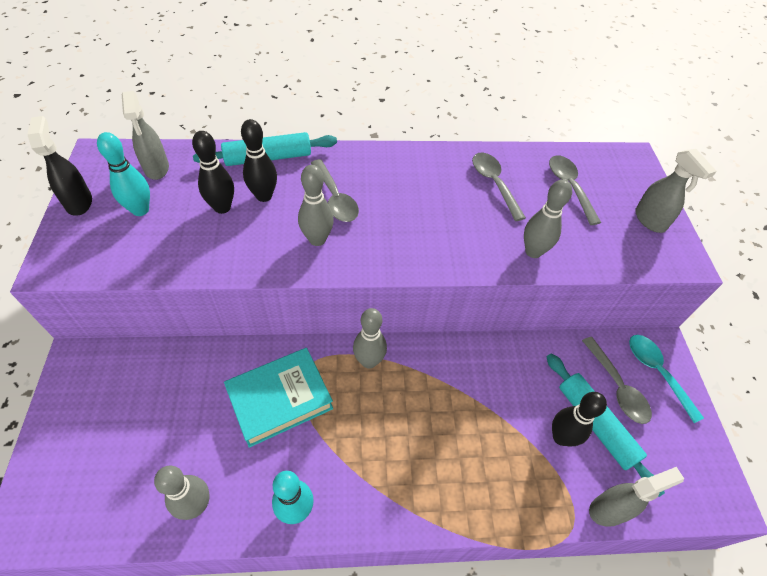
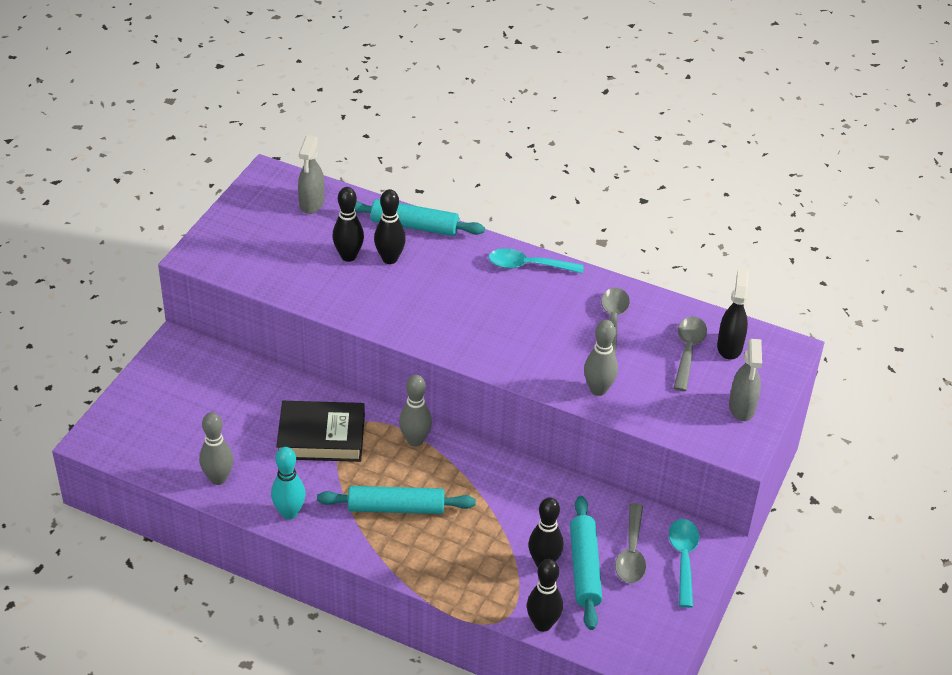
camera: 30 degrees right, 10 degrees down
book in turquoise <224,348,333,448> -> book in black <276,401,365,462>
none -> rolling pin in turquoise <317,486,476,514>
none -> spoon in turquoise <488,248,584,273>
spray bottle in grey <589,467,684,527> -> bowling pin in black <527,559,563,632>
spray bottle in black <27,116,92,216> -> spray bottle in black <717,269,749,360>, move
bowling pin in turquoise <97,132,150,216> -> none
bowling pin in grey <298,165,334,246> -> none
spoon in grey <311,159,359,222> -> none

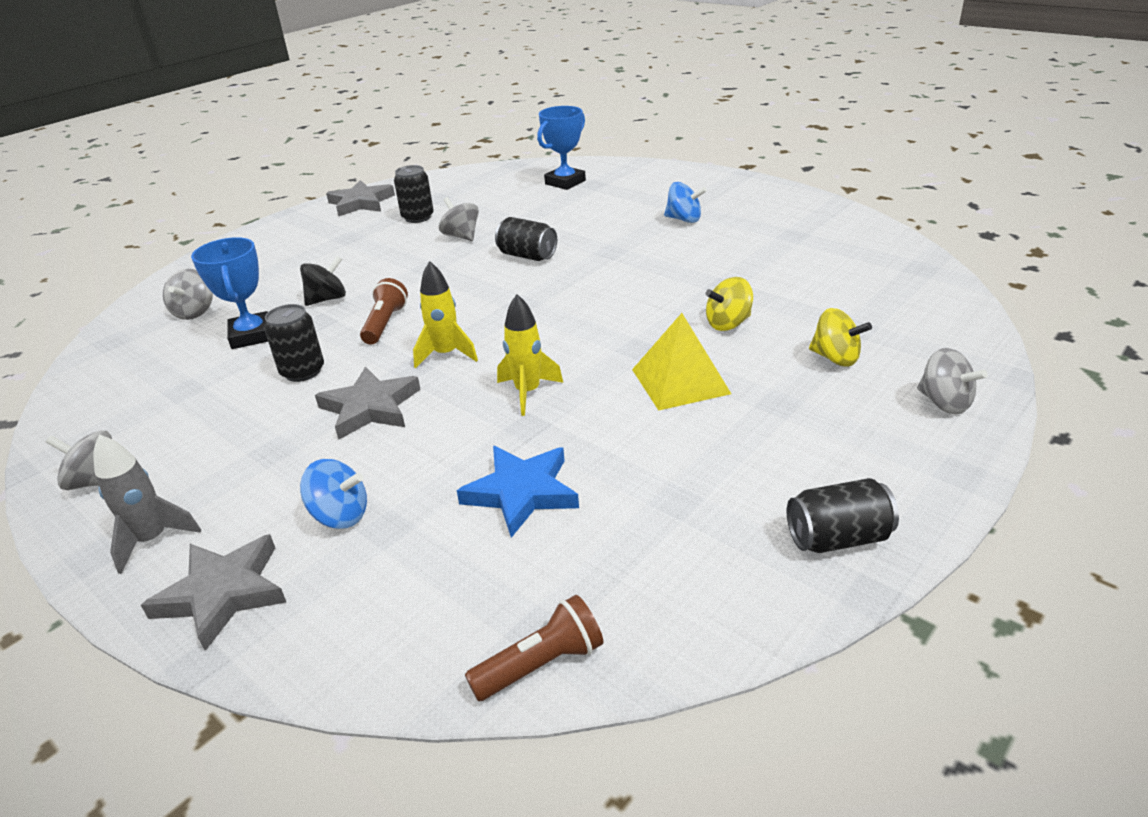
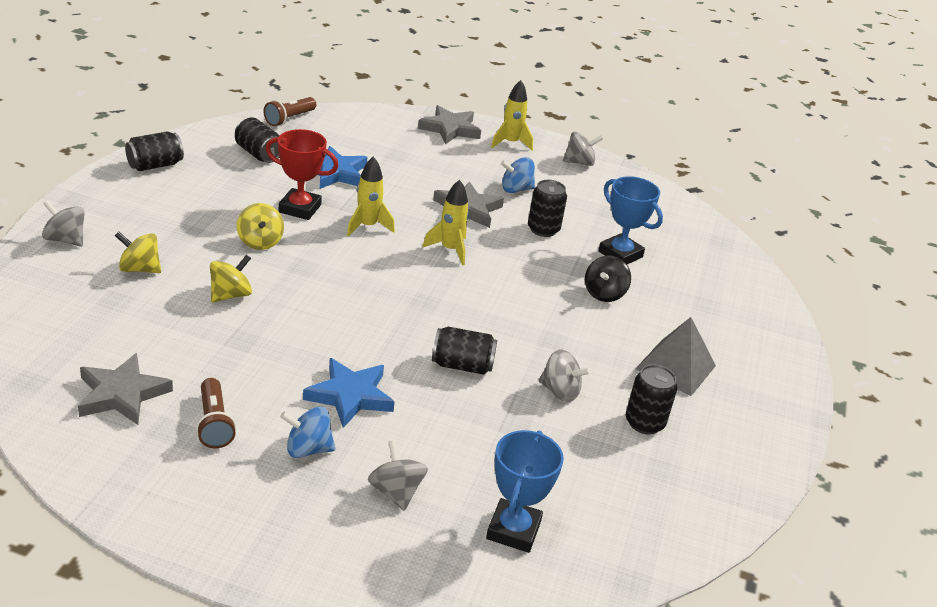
camera: 150 degrees right, 0 degrees up
star in grey <326,180,395,216> -> star in grey <78,353,173,425>, move
flashlight in brown <360,278,408,344> -> flashlight in brown <196,378,236,448>, move
none -> can in black <235,118,280,163>
pyramid in yellow <632,313,731,410> -> spinning top in yellow <237,203,284,250>
none -> trophy in red <266,129,339,220>
none -> star in blue <303,358,395,428>
spinning top in grey <163,269,213,320> -> spinning top in grey <368,440,428,511>, move
rocket in grey <93,434,201,574> -> rocket in yellow <491,80,533,151>
spinning top in blue <300,459,367,529> -> spinning top in blue <501,157,535,193>, move
none -> pyramid in grey <635,317,716,396>

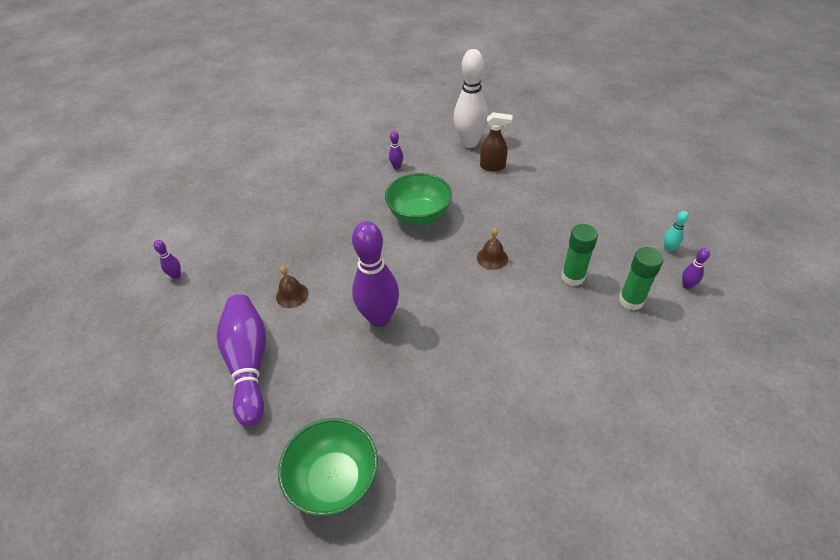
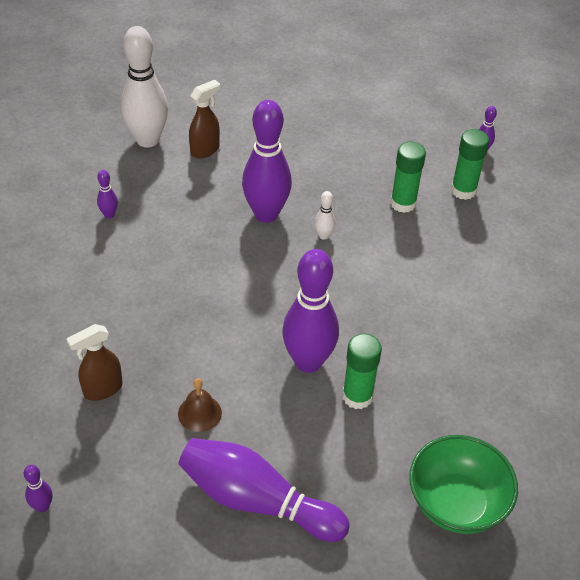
camera: 55 degrees left, 0 degrees up
none -> spray bottle in brown <67,324,123,401>
none -> bowling pin in purple <242,100,292,223>
bell in brown <477,228,508,270> -> bowling pin in white <315,191,335,239>
none -> glue stick in green <342,333,382,409>
bowl in green <385,173,452,225> -> none
bowling pin in turquoise <664,211,689,252> -> none

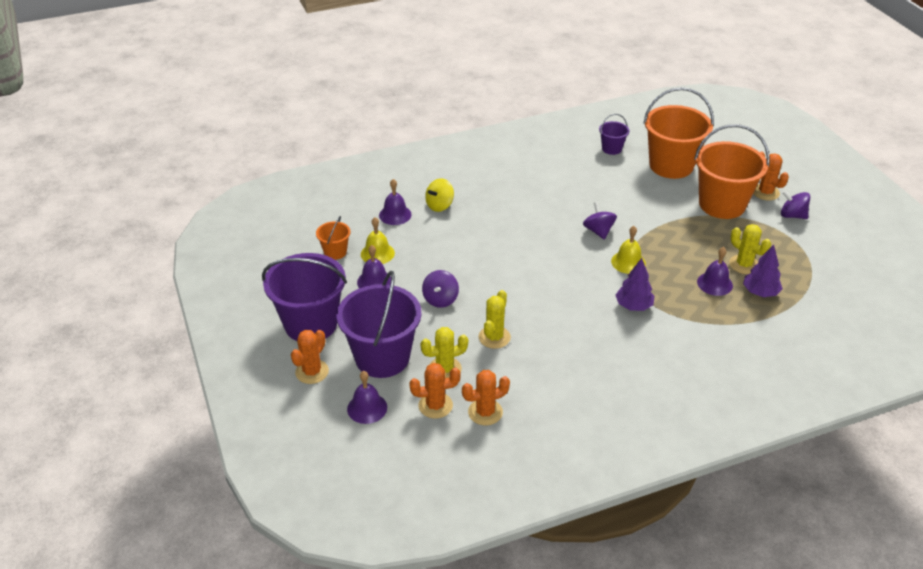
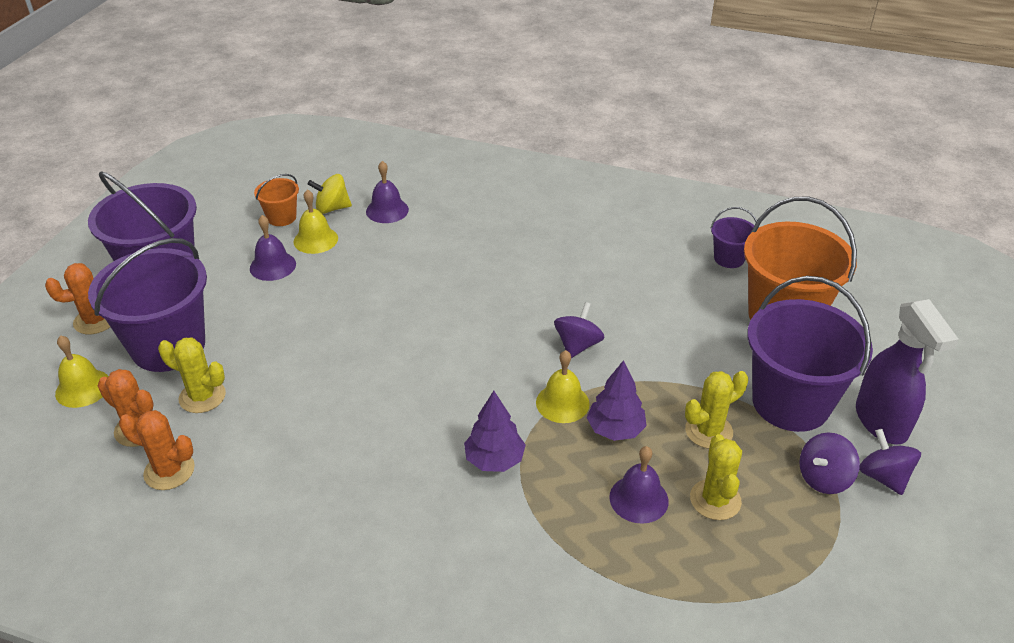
camera: 40 degrees right, 0 degrees up
bell in purple <347,371,387,424> -> bell in yellow <55,335,108,408>
spinning top in yellow <425,178,454,212> -> spinning top in yellow <308,174,352,214>, move
tree in purple <743,244,783,297> -> tree in purple <587,360,647,441>, move
cactus in yellow <479,290,511,349> -> cactus in yellow <685,371,748,449>, move
bucket in orange <694,124,770,219> -> bucket in purple <747,276,873,432>
spinning top in purple <422,270,459,308> -> spinning top in purple <799,432,860,494>, move
cactus in orange <753,151,789,201> -> spray bottle in purple <856,299,959,445>

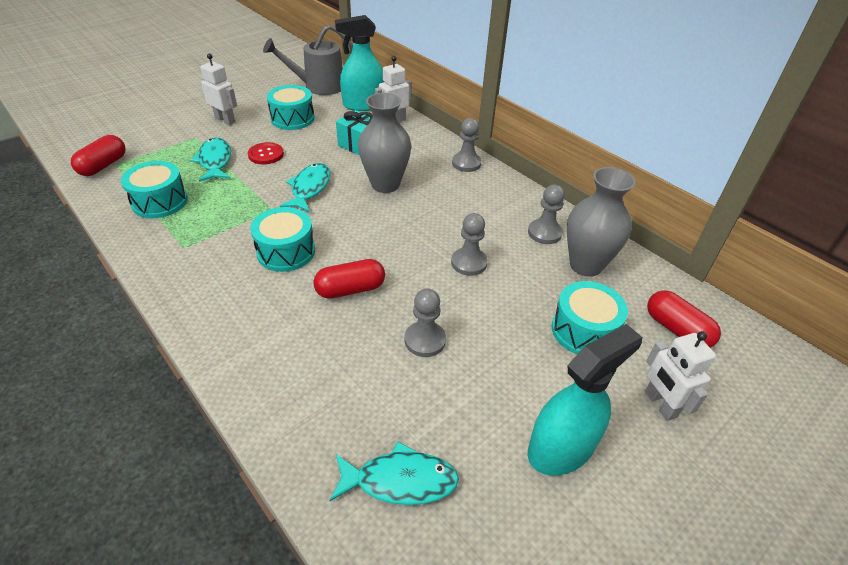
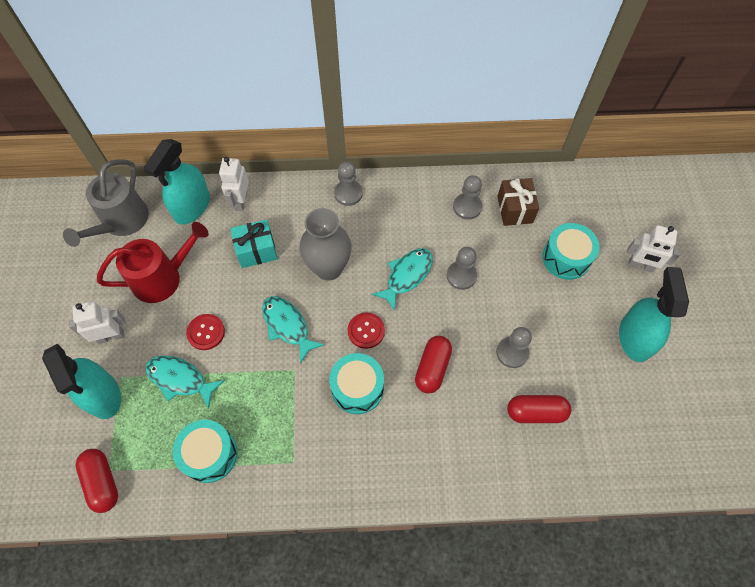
camera: 50 degrees left, 20 degrees up
none -> spray bottle in turquoise <42,343,121,419>
drum in turquoise <267,85,314,130> -> watering can in red <97,222,209,303>
none -> button in red <348,313,385,349>
fish in turquoise <329,441,459,505> -> fish in turquoise <372,248,433,311>, move
vase in grey <567,167,636,277> -> gift in brown <497,178,539,226>
capsule in red <647,290,721,348> -> capsule in red <507,395,571,423>, move

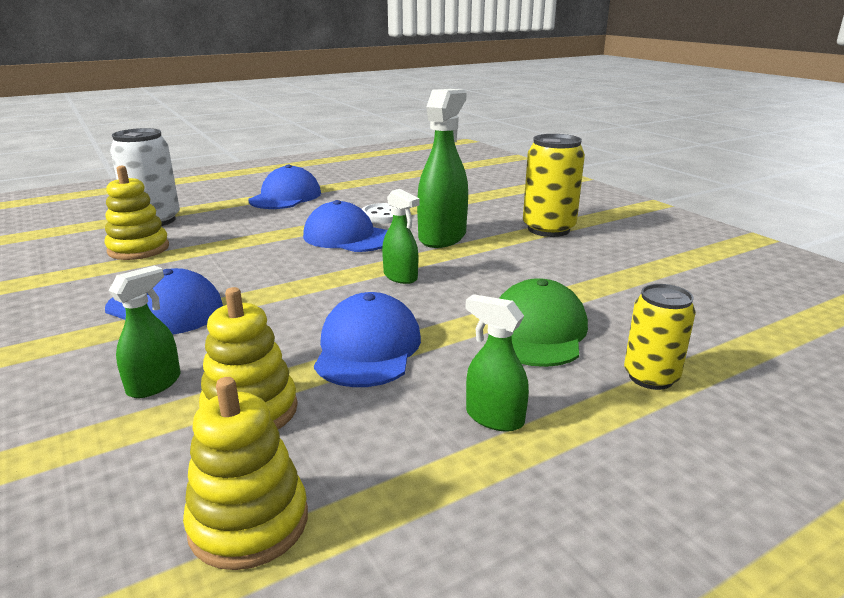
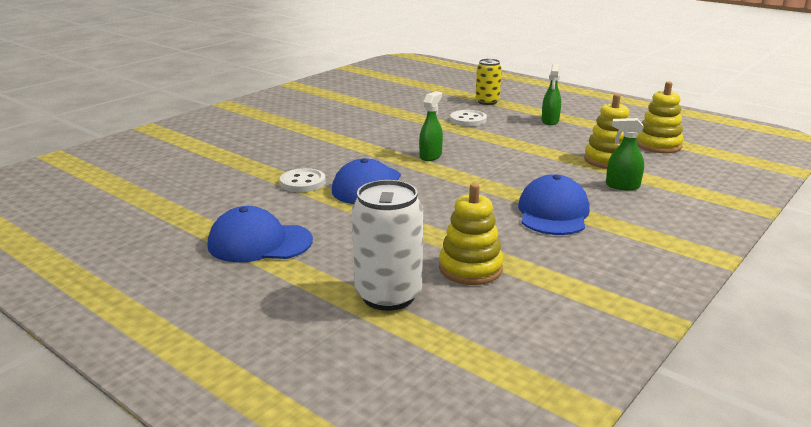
camera: 110 degrees left, 0 degrees up
cap in green <499,278,588,367> -> button in white <450,110,487,127>
cap in blue <314,292,421,387> -> none
spray bottle in green <417,89,468,248> -> none
can in yellow <523,134,585,237> -> none

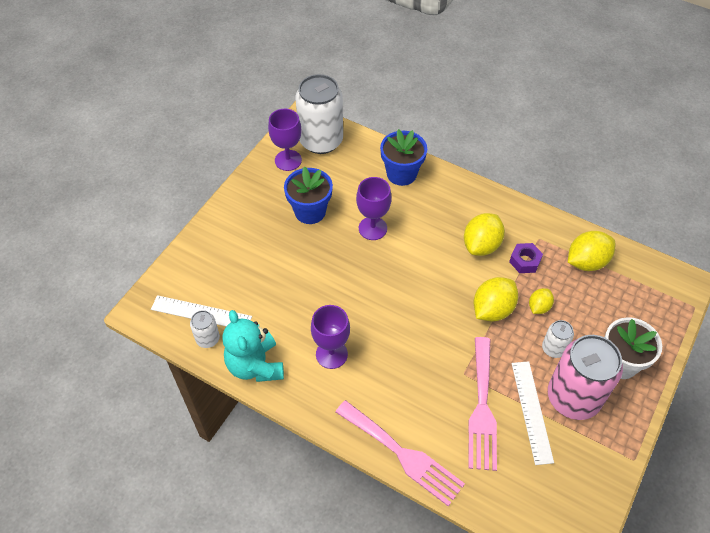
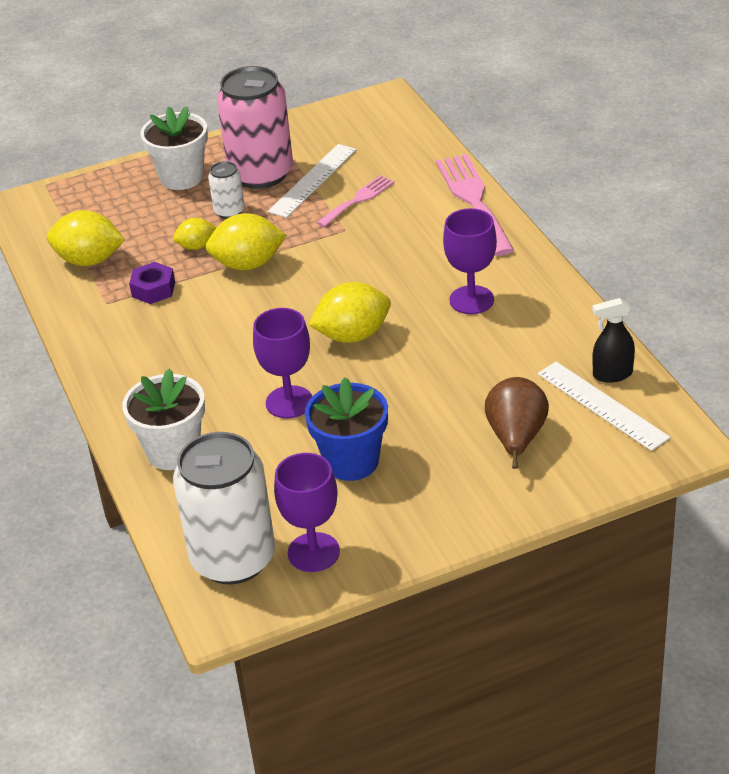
camera: 140 degrees left, 15 degrees down
flower pot in blue <380,129,427,186> -> flower pot in white <122,369,205,470>
lemon in yellow <464,213,505,256> -> lemon in yellow <309,282,391,343>, move
fork in pink <468,337,497,471> -> fork in pink <316,175,395,227>, x0.58
none -> pear in brown <485,377,549,469>
can in white <190,310,220,348> -> spray bottle in black <592,298,635,383>
teddy bear in turquoise <222,310,284,382> -> none

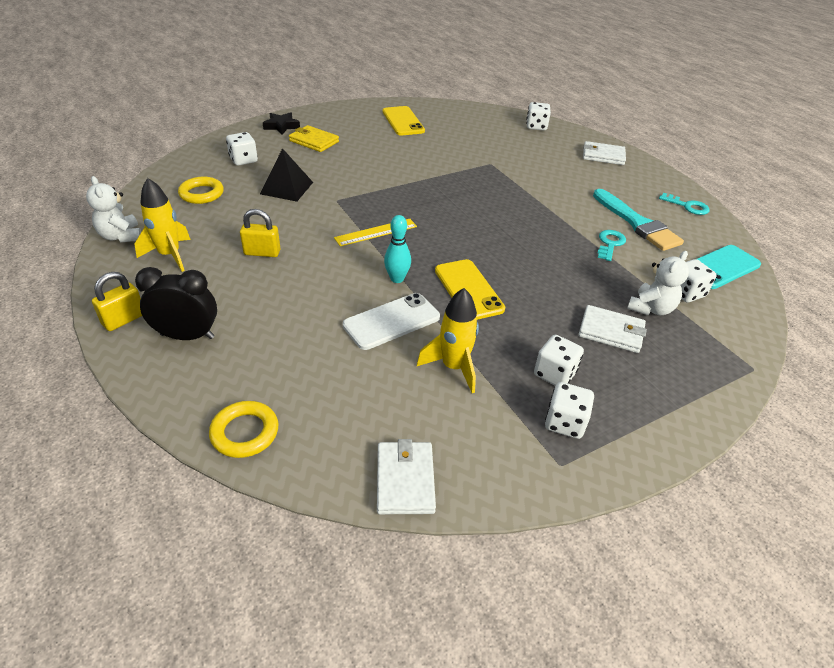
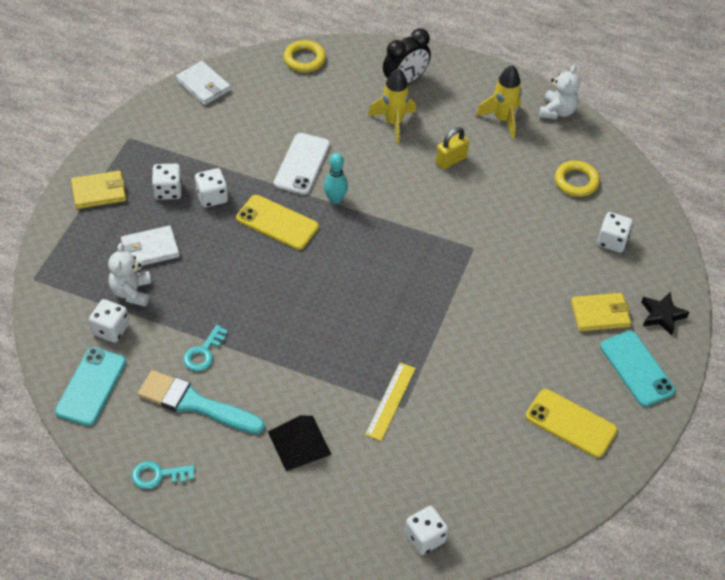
camera: 140 degrees right, 10 degrees up
none -> wallet in yellow <71,171,126,209>
key in turquoise <598,230,626,261> -> key in turquoise <183,325,228,371>, 45 degrees clockwise
dice in white <545,382,594,439> -> dice in white <195,168,228,208>, move
pyramid in black <260,148,313,202> -> pyramid in black <268,416,332,471>, move
ruler in yellow <334,219,417,246> -> ruler in yellow <365,362,416,441>, move
rocket in yellow <417,288,479,393> -> rocket in yellow <368,68,416,143>, move
teddy bear in white <86,176,141,243> -> teddy bear in white <539,65,580,119>, 90 degrees clockwise
none -> phone in turquoise <600,331,676,407>
padlock in yellow <92,272,142,331> -> none
wallet in white <583,141,626,165> -> none

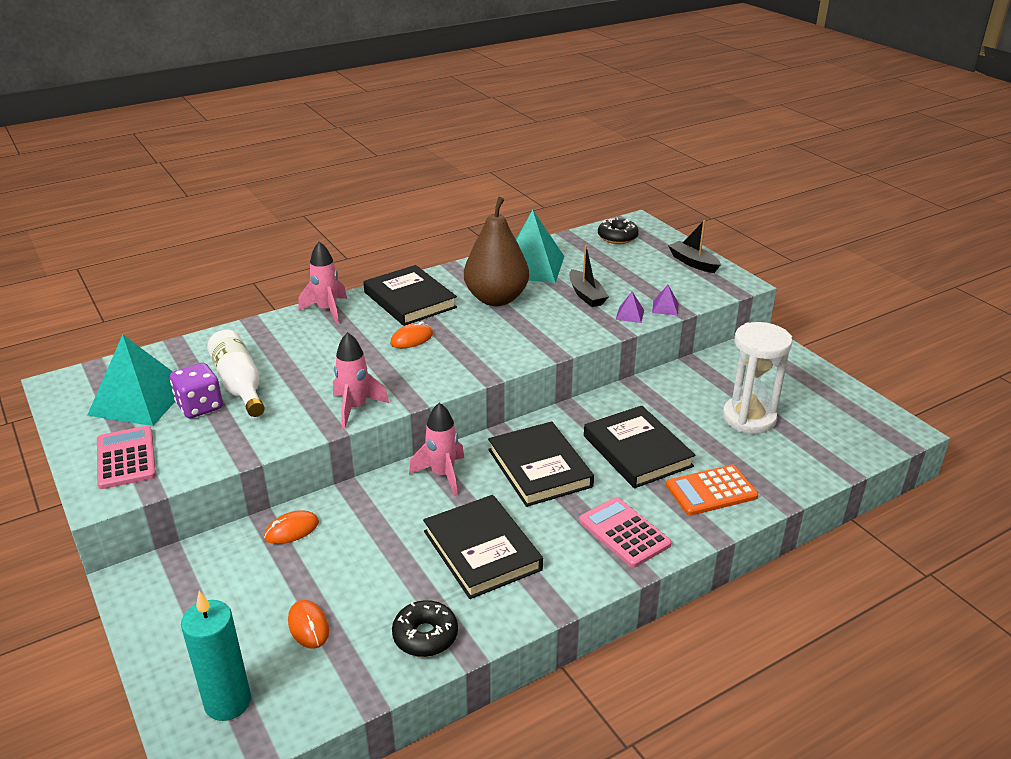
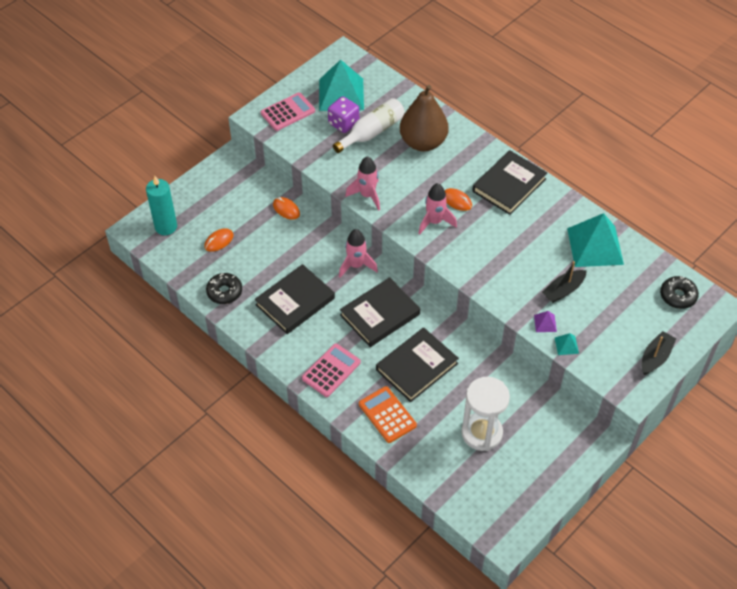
camera: 75 degrees right, 20 degrees up
pear in brown <464,197,529,306> -> pear in brown <400,85,449,152>, move
rocket in pink <298,241,347,324> -> rocket in pink <418,183,457,235>, move
pyramid in purple <652,285,678,315> -> pyramid in turquoise <555,333,579,355>

